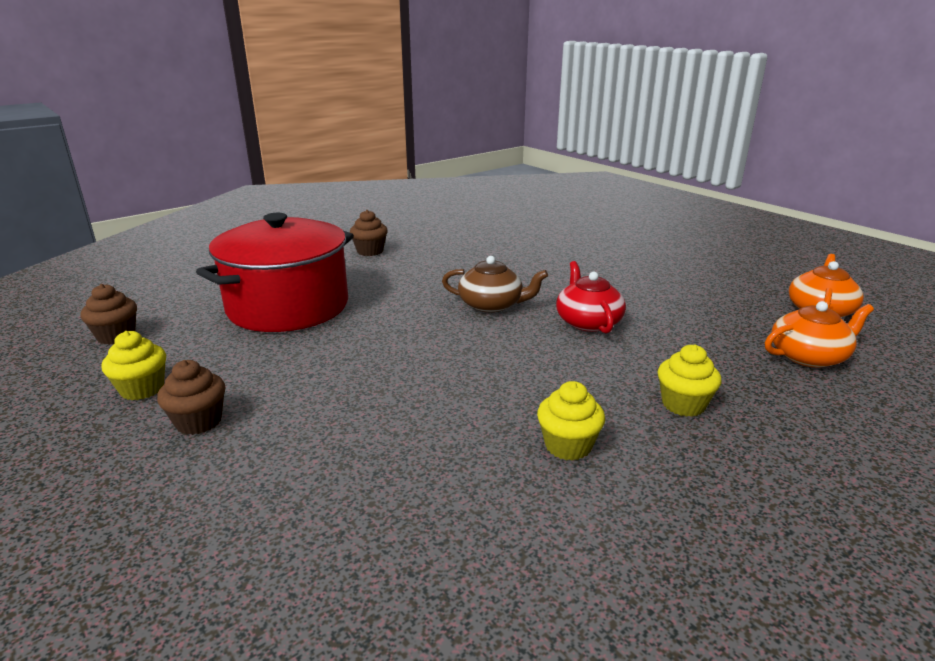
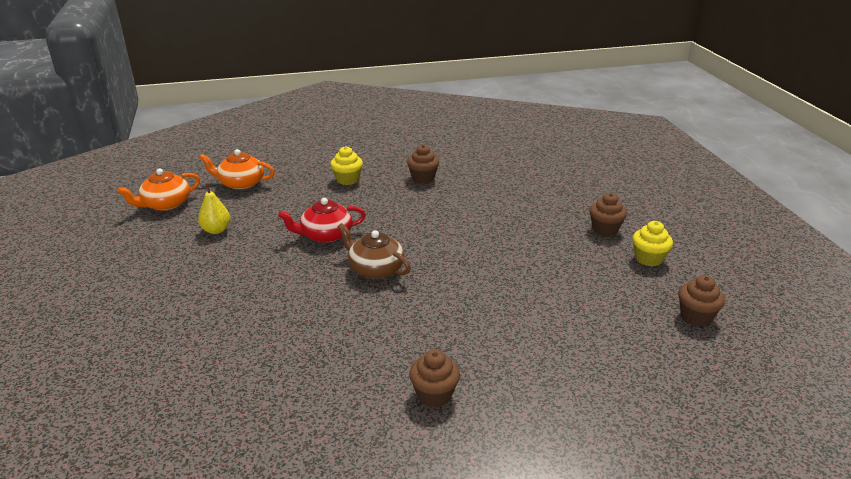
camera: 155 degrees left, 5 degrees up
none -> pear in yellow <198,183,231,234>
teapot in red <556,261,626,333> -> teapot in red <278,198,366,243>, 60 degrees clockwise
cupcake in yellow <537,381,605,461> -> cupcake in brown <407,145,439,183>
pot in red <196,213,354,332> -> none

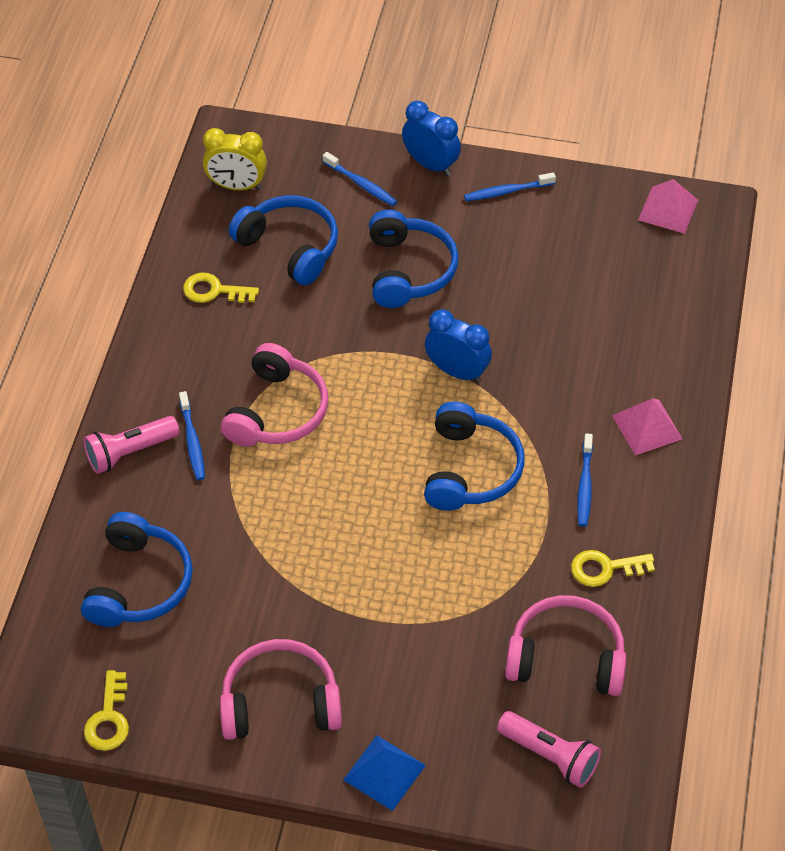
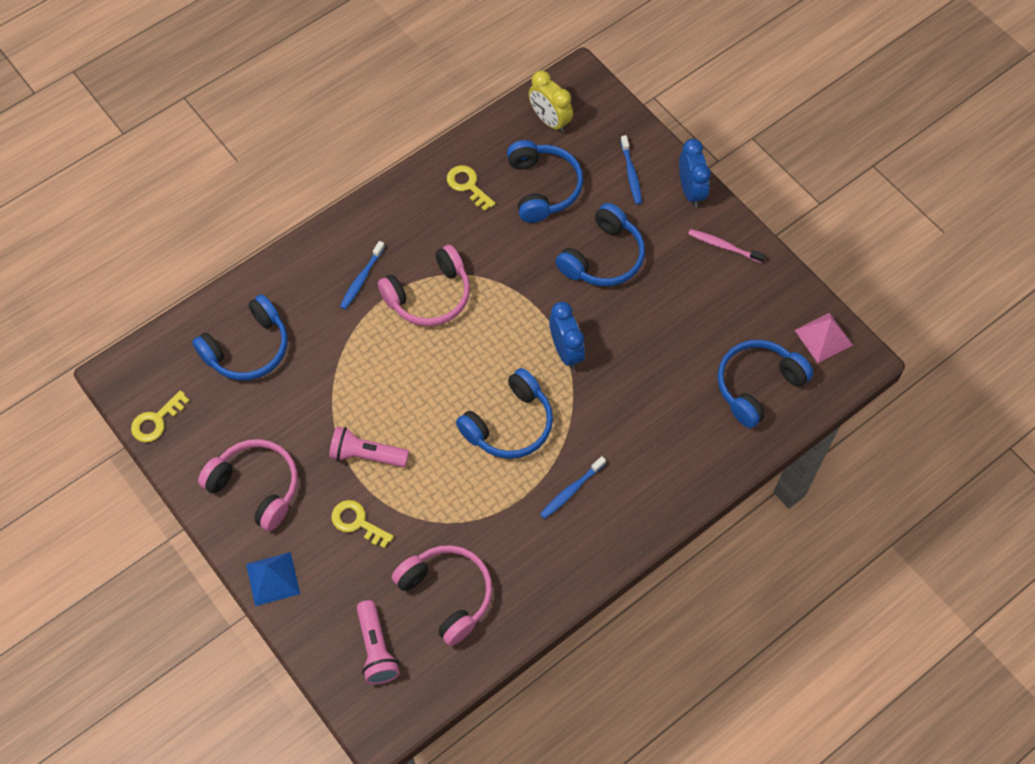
camera: 40 degrees right, 10 degrees up
flashlight in pink <83,416,180,474> -> flashlight in pink <329,427,409,467>, move
key in yellow <571,550,655,587> -> key in yellow <331,500,394,548>, move
toothbrush in blue <464,172,556,201> -> toothbrush in pink <688,229,765,263>
none -> headphones in blue <717,340,813,428>
pyramid in pink <612,398,683,455> -> none

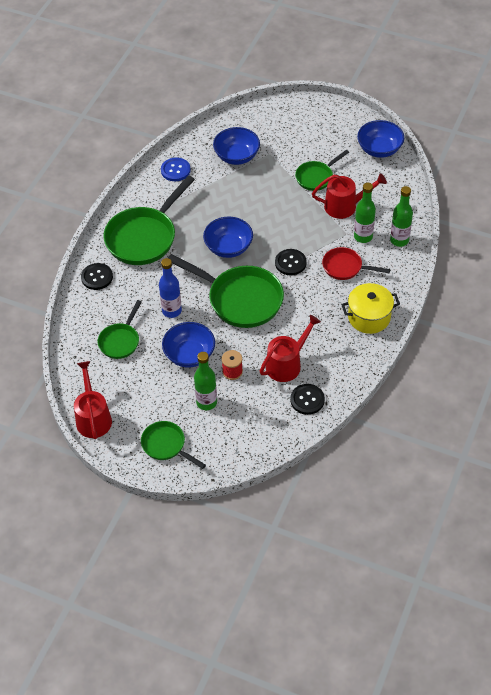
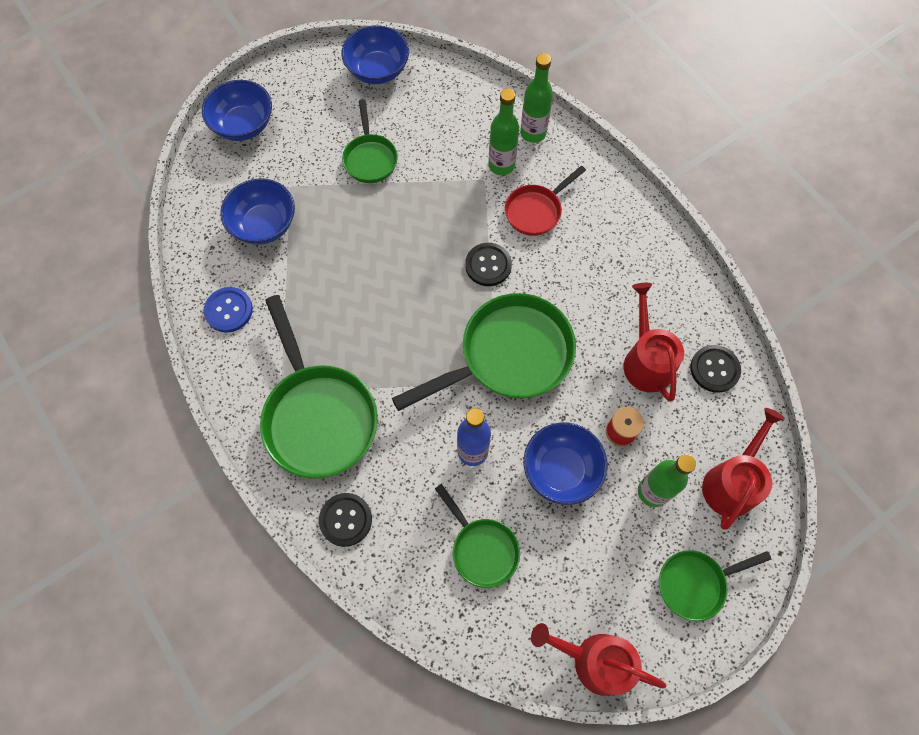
camera: 60 degrees left, 15 degrees up
bowl in blue <203,216,253,258> -> bowl in blue <202,80,272,141>, move
watering can in red <312,173,387,219> -> watering can in red <702,408,785,530>, move
pot in yellow <341,283,400,334> -> none

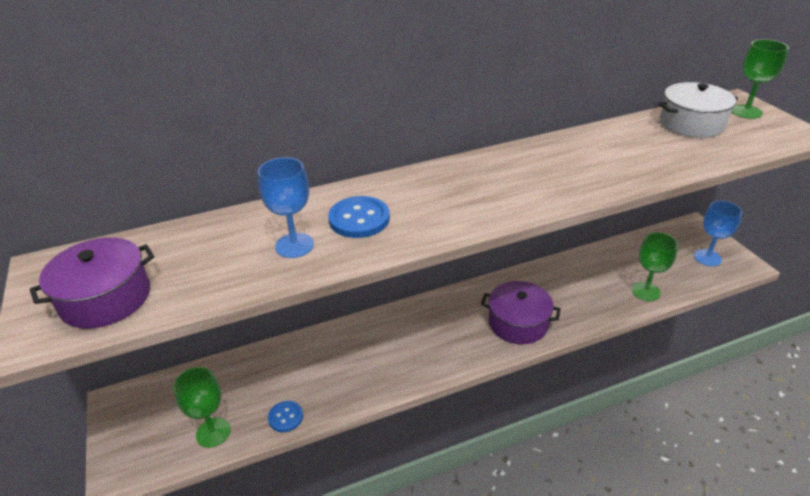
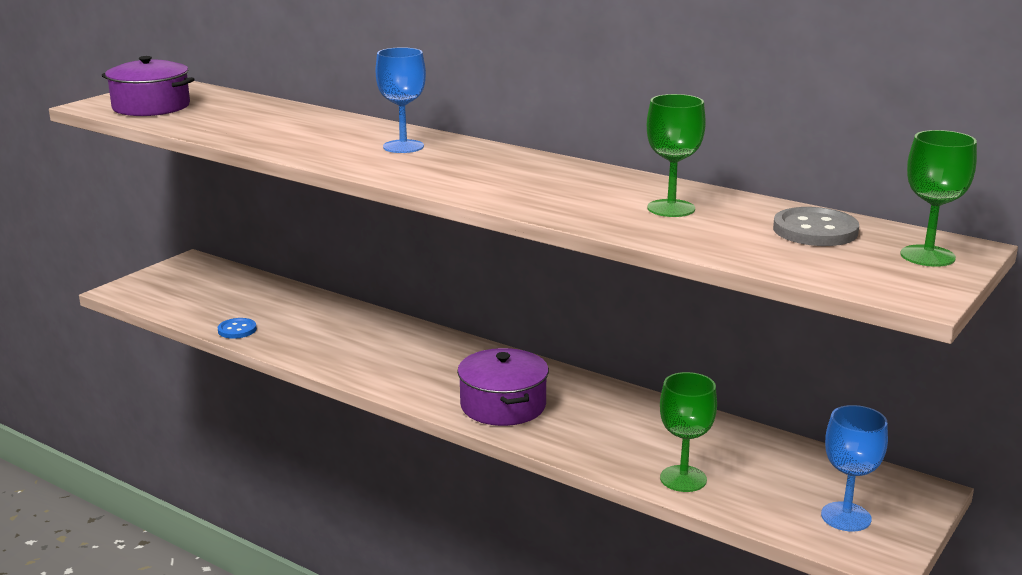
camera: 55 degrees right, 15 degrees down
goblet in blue <258,157,314,258> -> goblet in blue <376,47,426,153>, move
goblet in green <173,367,230,448> -> goblet in green <647,94,706,217>, move
pot in white <659,82,738,138> -> button in grey <773,207,859,246>
button in blue <328,196,390,238> -> none

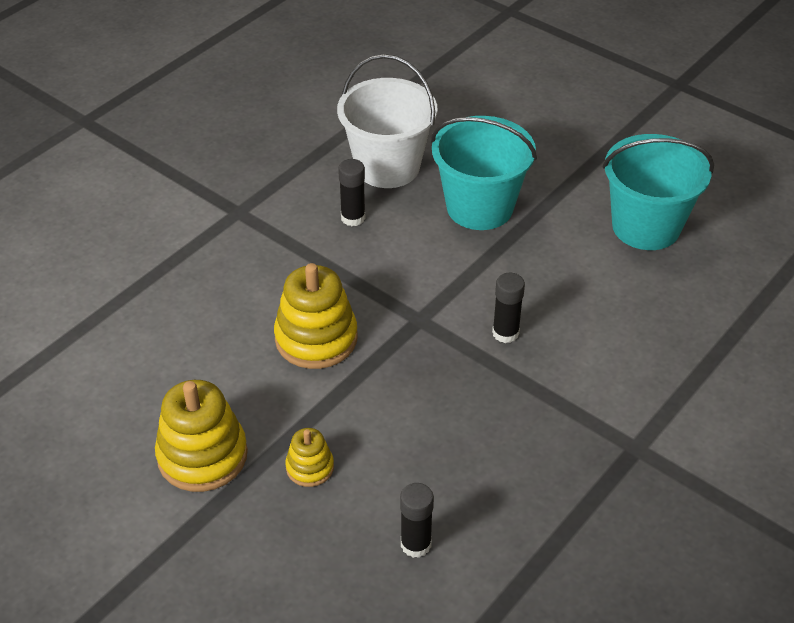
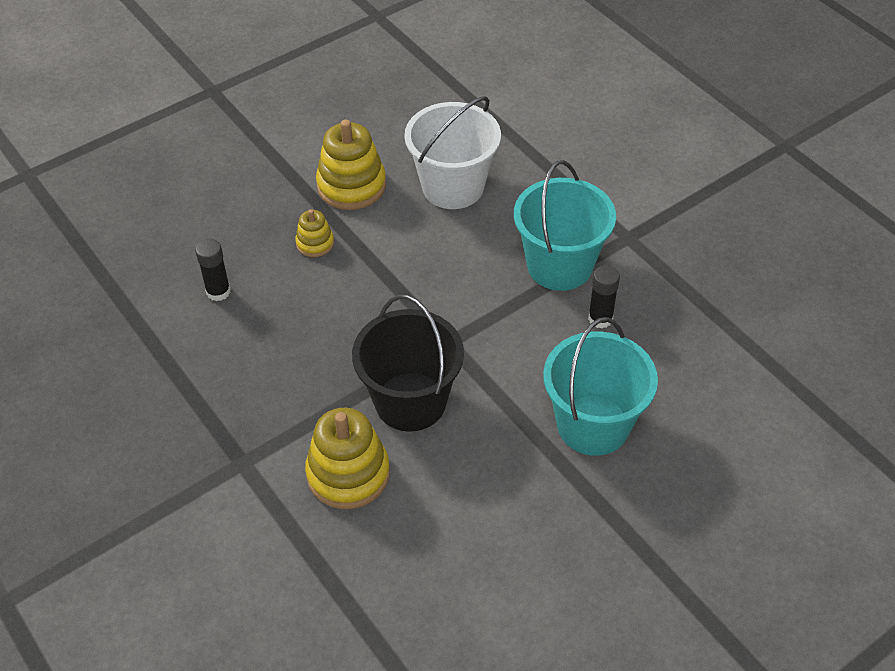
camera: 105 degrees right, 5 degrees up
stacking toy in yellow <274,263,358,369> -> stacking toy in yellow <305,408,390,509>, move
glue stick in black <492,272,525,343> -> bucket in black <352,295,464,432>
bucket in white <337,54,437,188> -> bucket in white <404,96,501,209>, move
bucket in turquoise <602,134,714,250> -> bucket in turquoise <514,160,616,291>, move

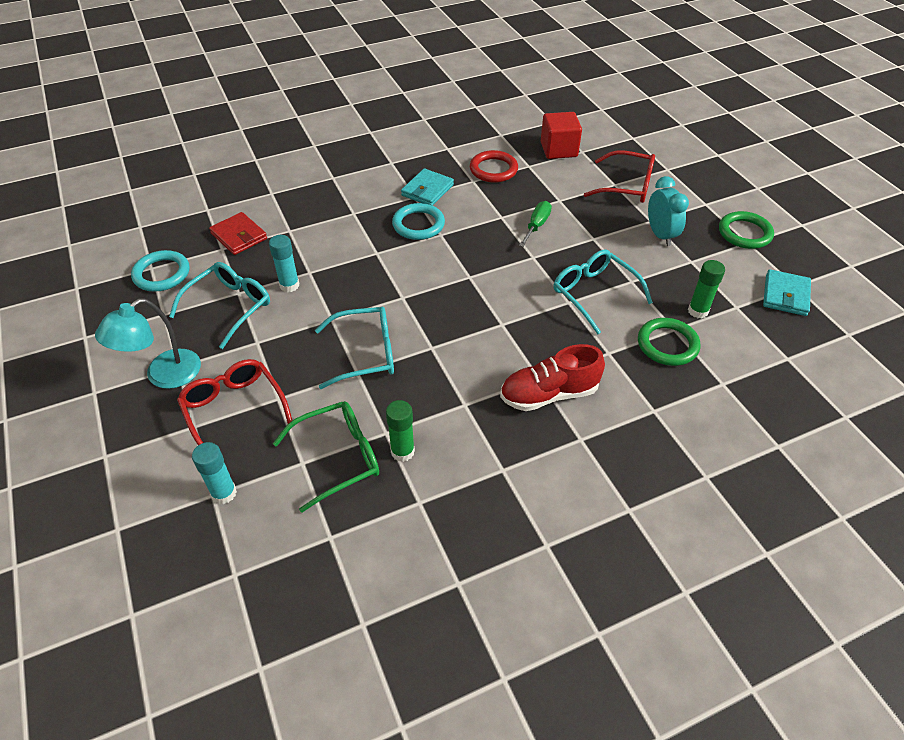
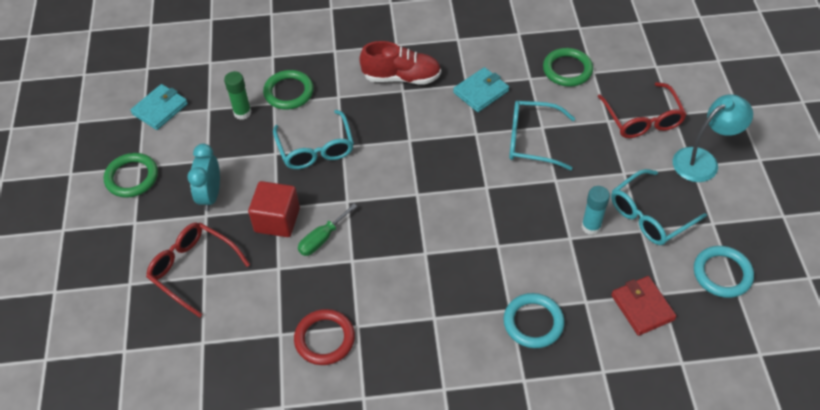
camera: 160 degrees left, 5 degrees up
cube in red <541,112,582,159> -> cube in red <248,181,300,237>, move
wallet in turquoise <401,168,454,206> -> wallet in turquoise <453,67,509,112>, move
ring in turquoise <392,203,445,240> -> ring in turquoise <503,293,565,348>, move
glasses in green <273,401,379,513> -> ring in green <543,48,593,86>
glue stick in turquoise <192,442,237,504> -> none
glue stick in green <386,400,415,462> -> none

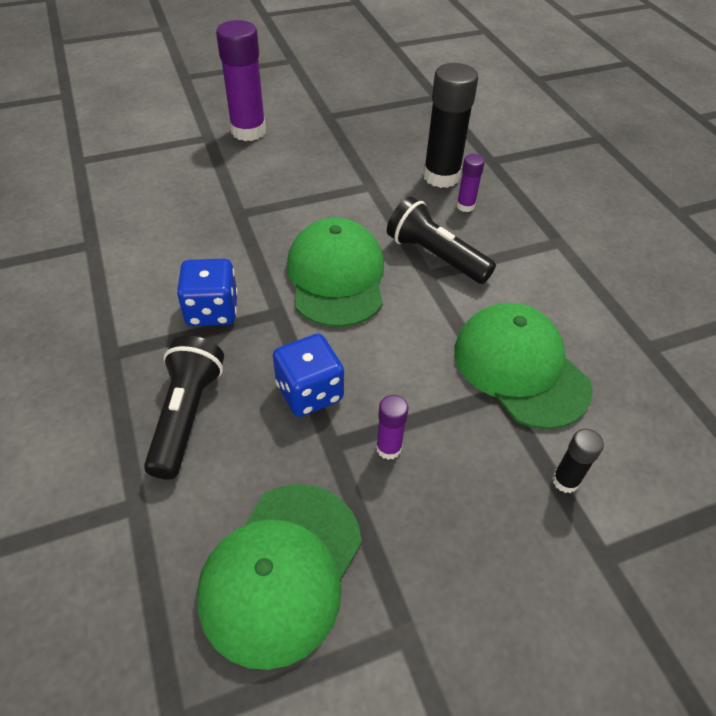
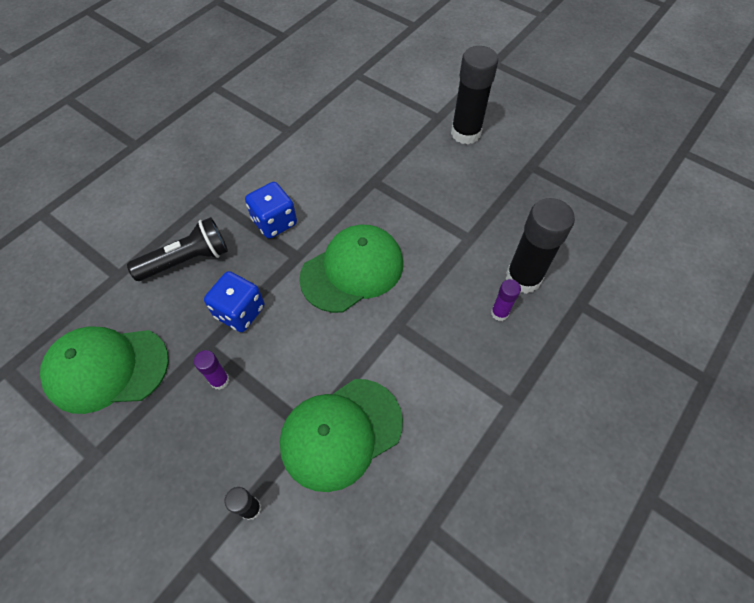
camera: 60 degrees right, 10 degrees up
cap in green <454,303,593,429> -> cap in green <280,379,403,492>, 150 degrees counterclockwise
glue stick in purple <216,20,266,141> -> glue stick in black <451,46,498,145>
flashlight in black <387,196,496,284> -> none

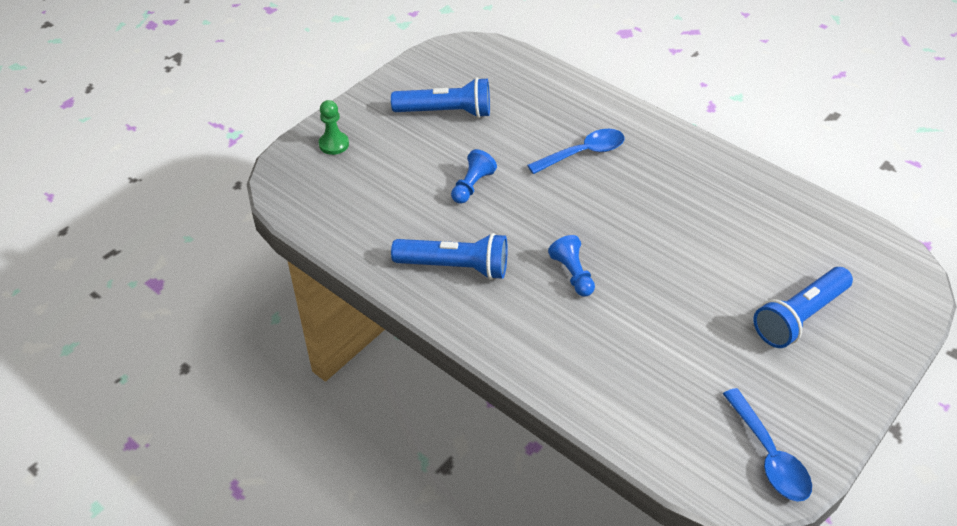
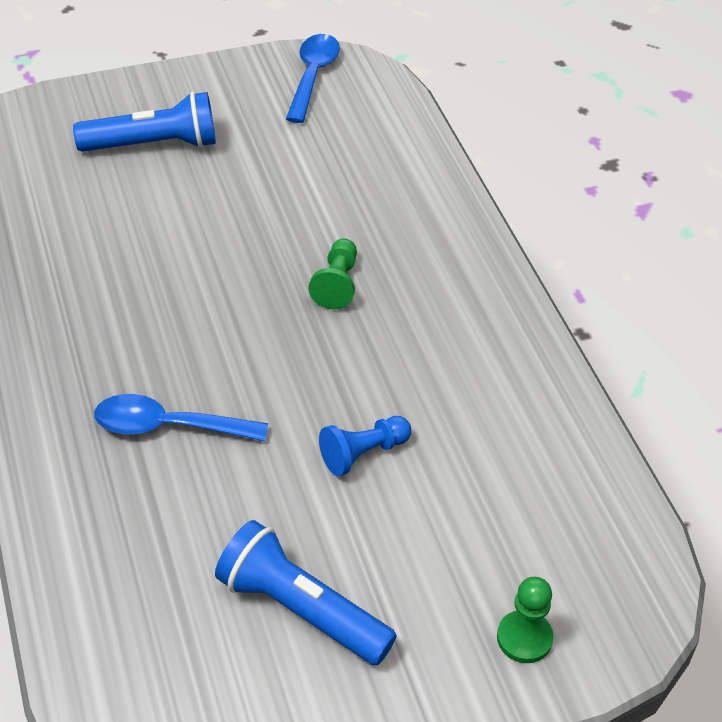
camera: 150 degrees left, 0 degrees up
pawn in blue <548,235,595,297> -> pawn in green <309,239,357,309>
flashlight in blue <391,233,508,280> -> none

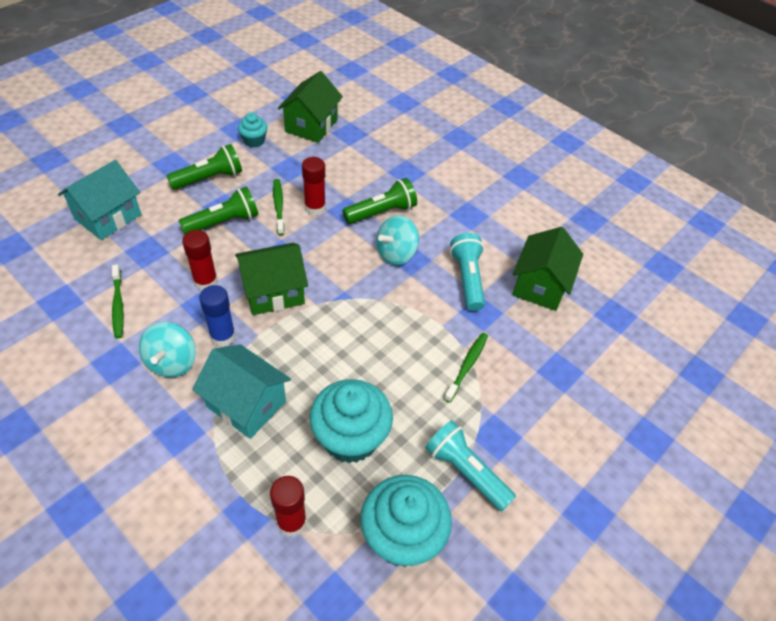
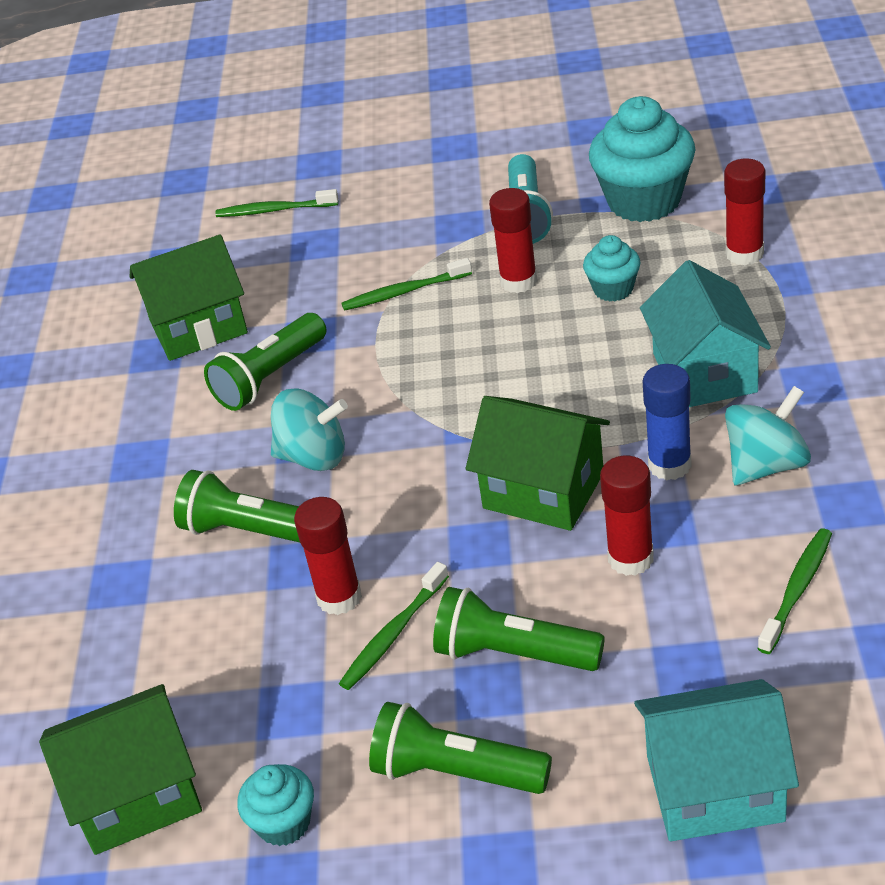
camera: 125 degrees left, 10 degrees down
flashlight in turquoise <450,233,485,311> -> flashlight in green <204,313,326,411>
none -> toothbrush in green <216,189,338,217>
none -> glue stick in red <489,188,537,293>
cupcake in turquoise <310,379,393,463> -> cupcake in turquoise <583,235,641,301>, x0.51

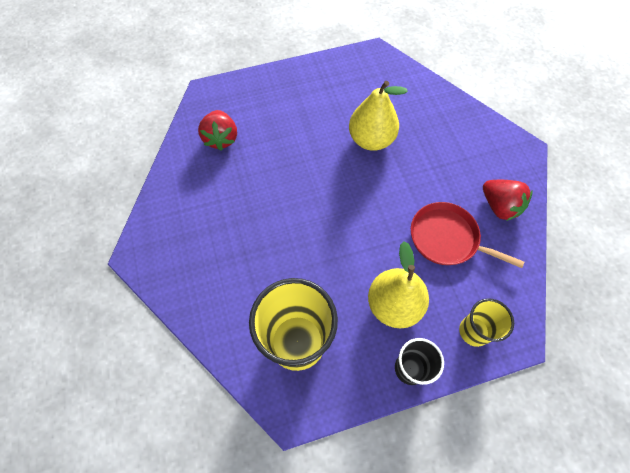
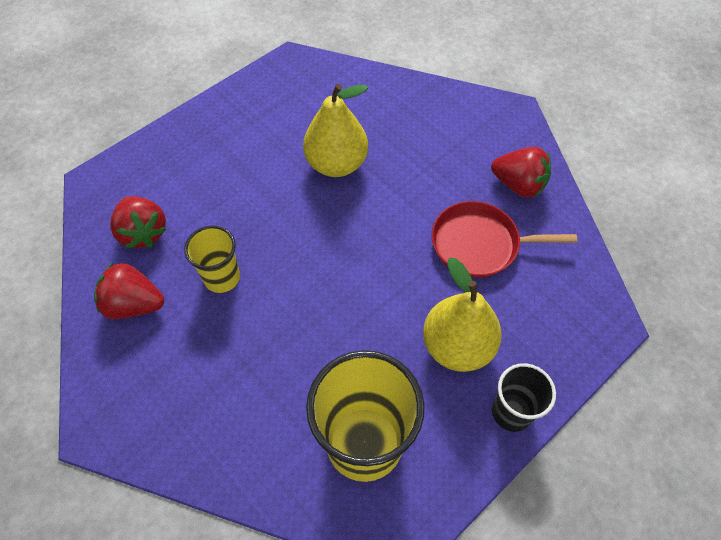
camera: 25 degrees left, 5 degrees down
none -> strawberry in red <94,262,164,319>
cup in yellow <459,298,514,347> -> cup in yellow <184,225,240,293>, move

